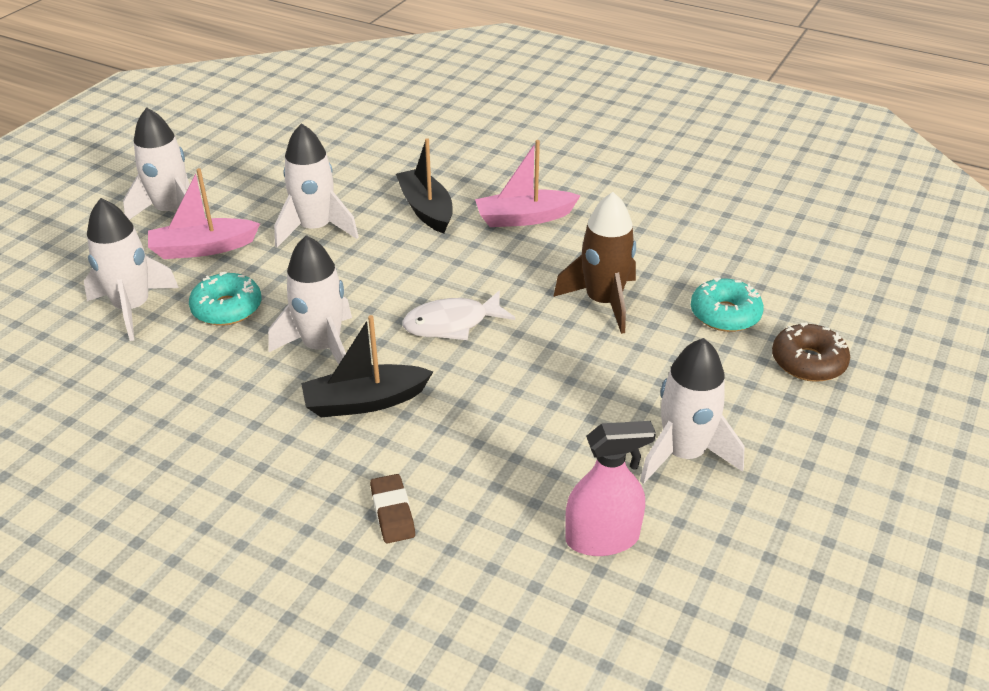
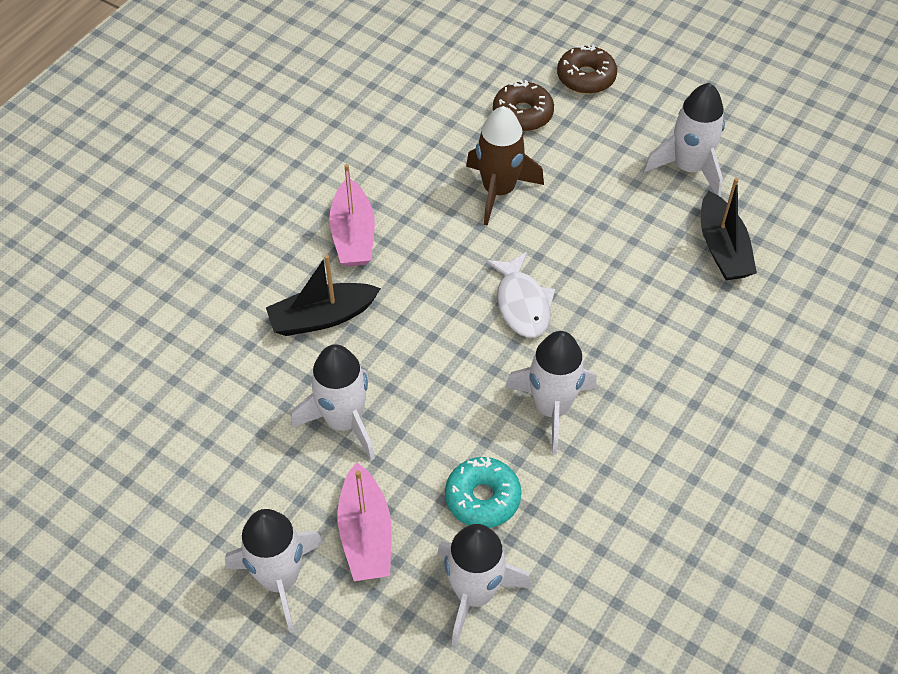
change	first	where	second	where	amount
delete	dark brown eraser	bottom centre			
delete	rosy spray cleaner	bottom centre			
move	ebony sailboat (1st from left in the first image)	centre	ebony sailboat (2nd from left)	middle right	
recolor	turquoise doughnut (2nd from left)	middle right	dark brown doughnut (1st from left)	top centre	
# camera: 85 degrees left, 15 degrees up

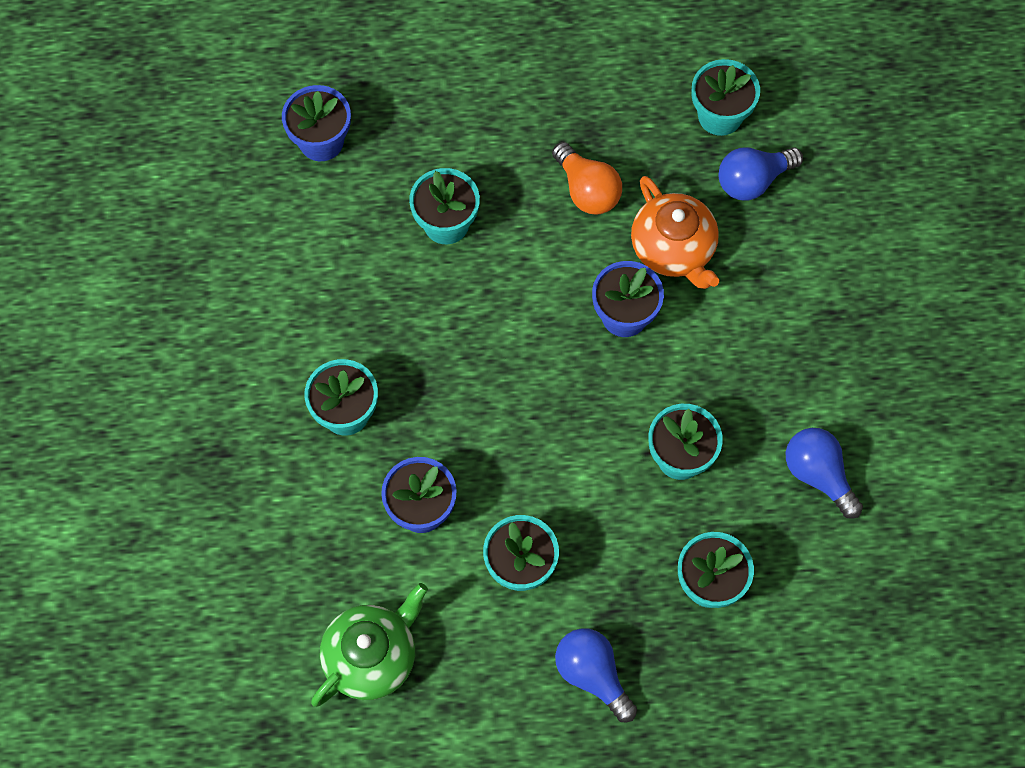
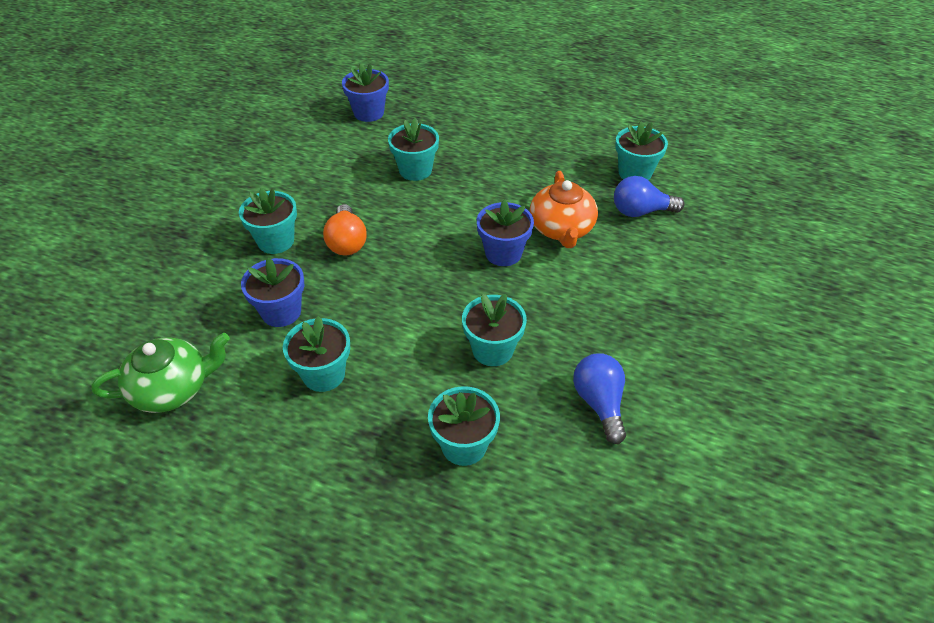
change	first	where	second	where	amount
delete	royal blue light bulb (1st from left)	bottom centre			
move	orange-coloured light bulb	top centre		centre	
# camera: 25 degrees right, 20 degrees down

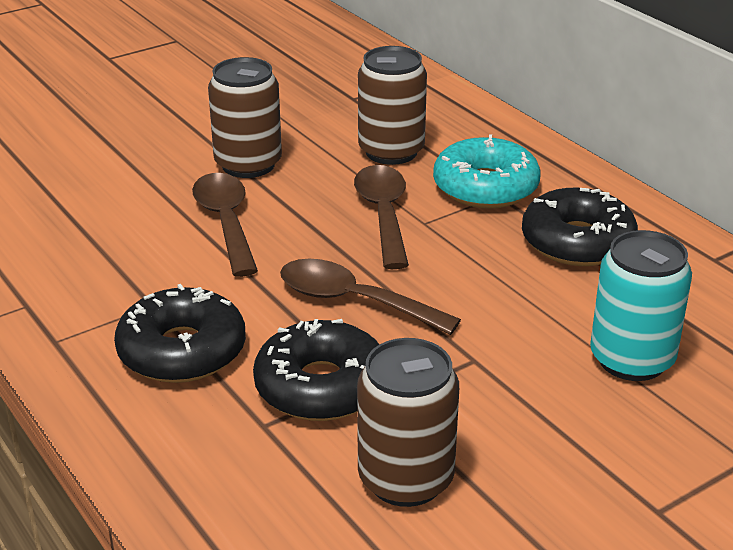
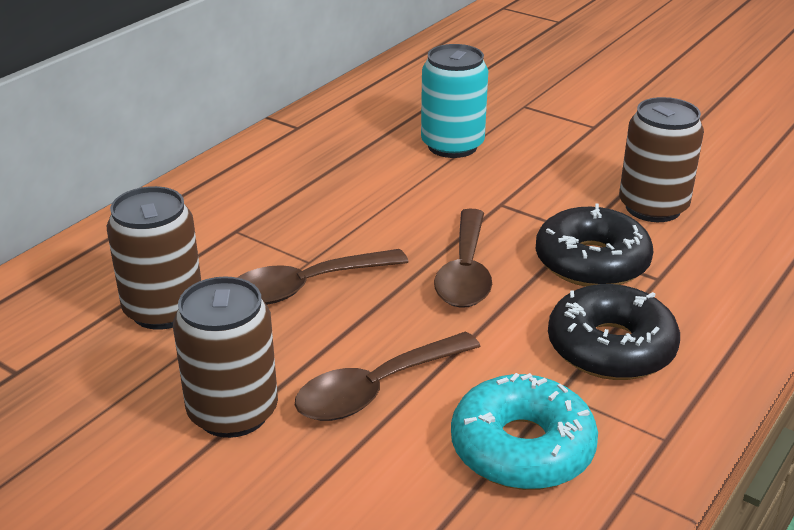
change	first	where	second	where	amount
delete	ebony doughnut (3rd from left)	middle right			
move	turquoise doughnut	top centre		bottom centre	
# camera: 110 degrees left, 0 degrees up

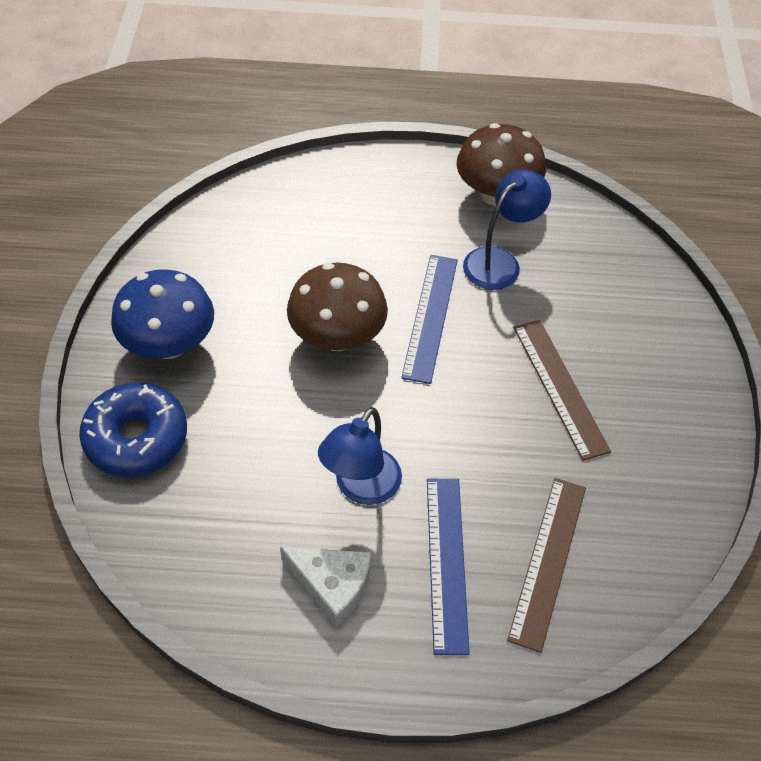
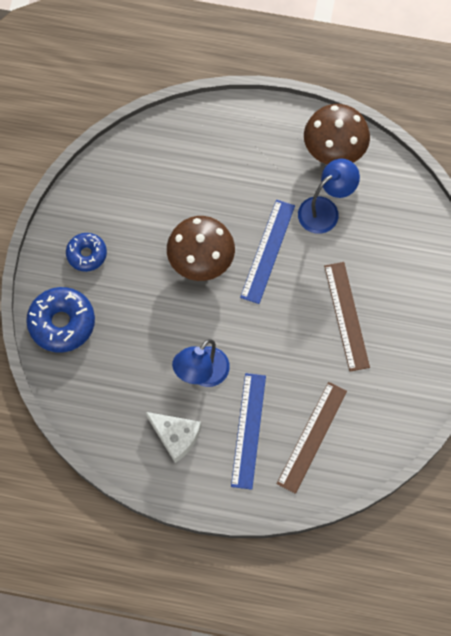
change	first	where	second	where	amount
replace	royal blue fungus	middle left	royal blue doughnut (2nd from left)	middle left	
# camera: 10 degrees right, 15 degrees up

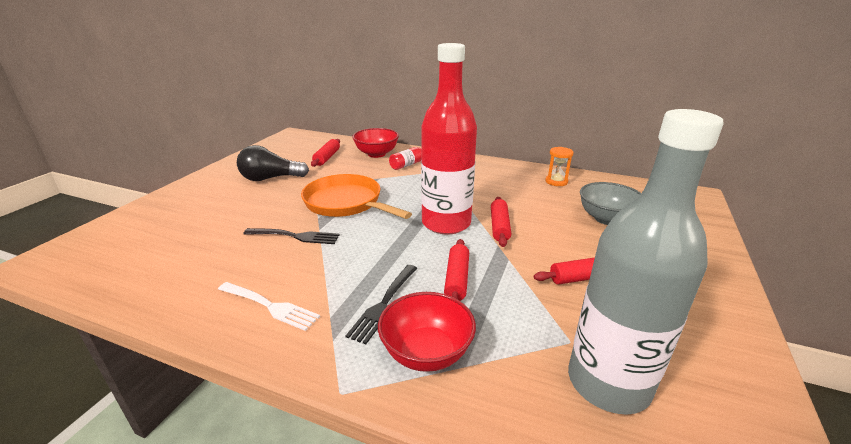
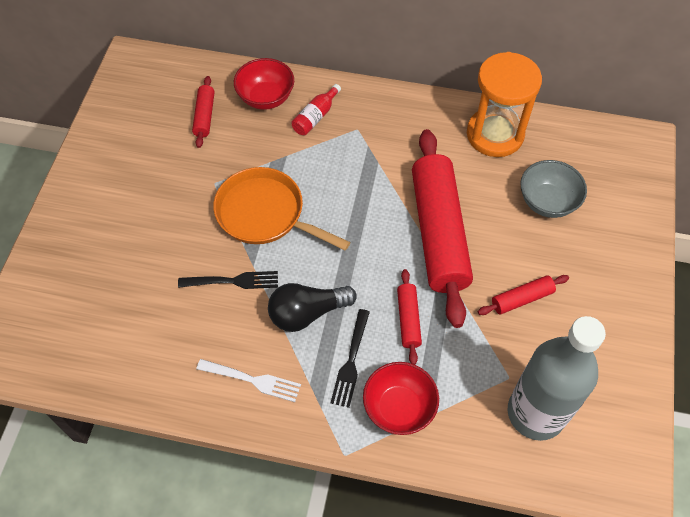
change	first	where	second	where	amount
delete	scarlet drink bottle (2nd from left)	top centre			
move	ebony light bulb	middle left		centre	
resize	scarlet rolling pin (3rd from left)	centre		centre	x2.31
resize	orange-coloured sand timer	centre		top right	x2.23
# camera: 10 degrees left, 30 degrees up

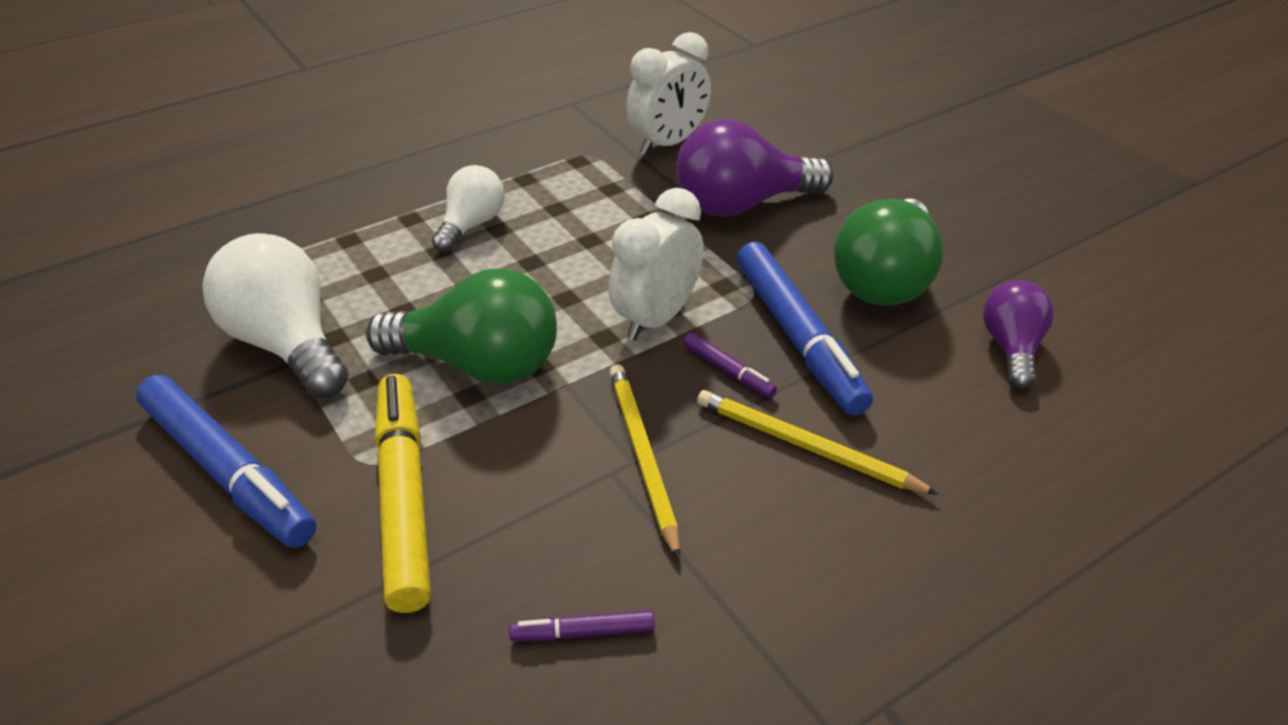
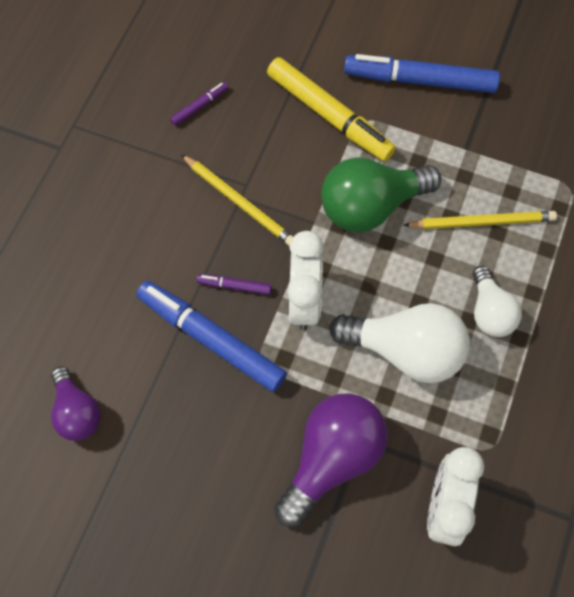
change	first	where	second	where	amount
delete	green light bulb (2nd from left)	middle right			
move	snow-white light bulb (1st from left)	middle left		middle right	
move	yellow pencil (2nd from left)	centre		middle right	
# camera: 145 degrees right, 25 degrees up

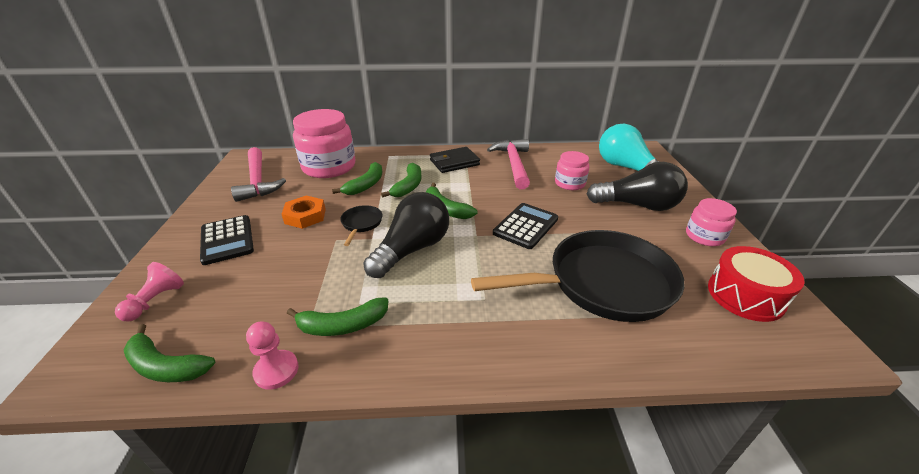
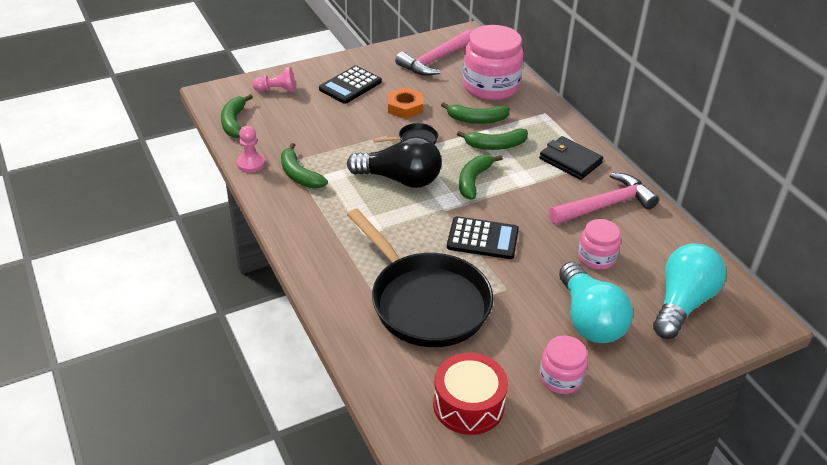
change	first	where	second	where	amount
recolor	ebony light bulb (2nd from left)	middle right	turquoise light bulb (1st from left)	middle right	
# camera: 65 degrees right, 5 degrees up

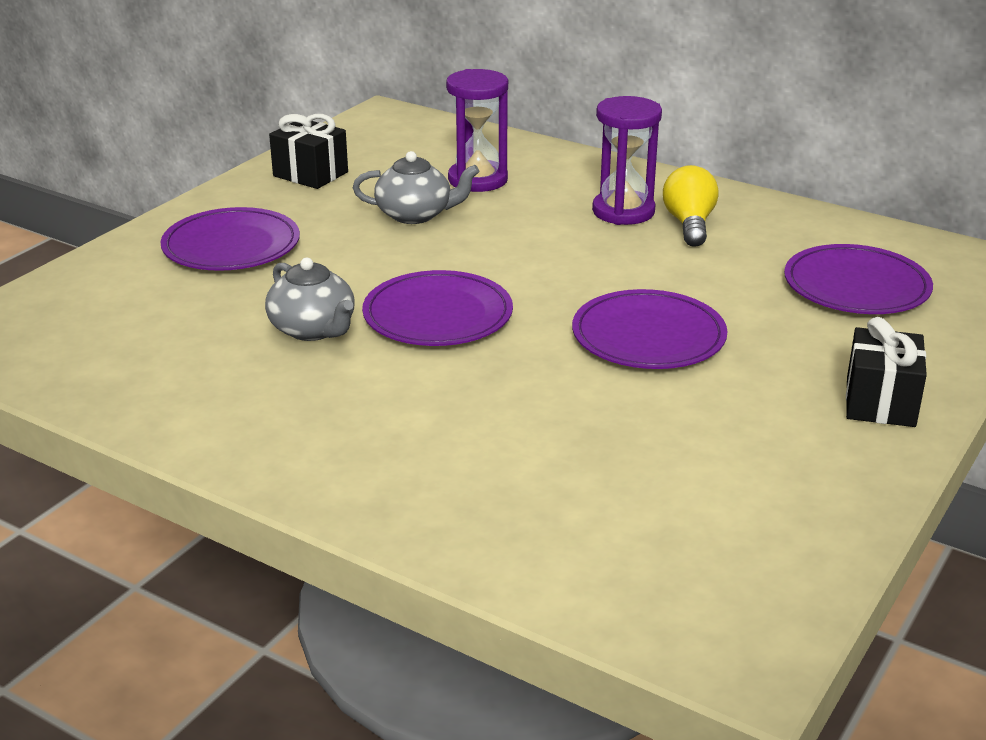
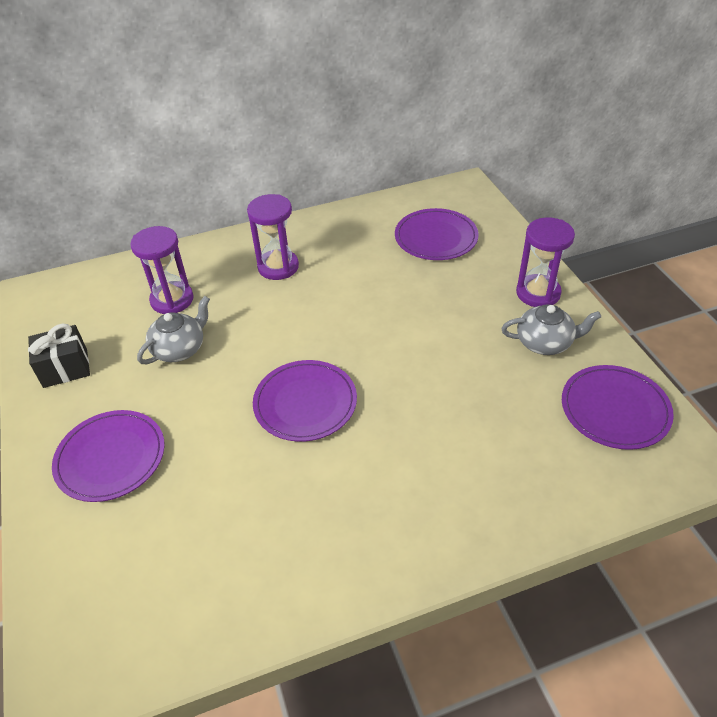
change	first	where	second	where	amount
delete	yellow light bulb	top right			
move	ash-grey china teapot (1st from left in the first image)	middle left	ash-grey china teapot (2nd from left)	middle right	
move	violet dinner plate (3rd from left in the first image)	centre	violet dinner plate (4th from left)	middle right	
replace	ebony present (2nd from left)	middle right	violet sand timer (3rd from left)	middle right	
# camera: 50 degrees left, 15 degrees up

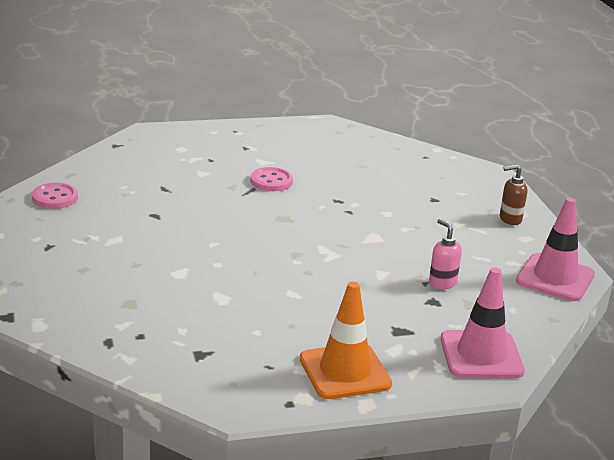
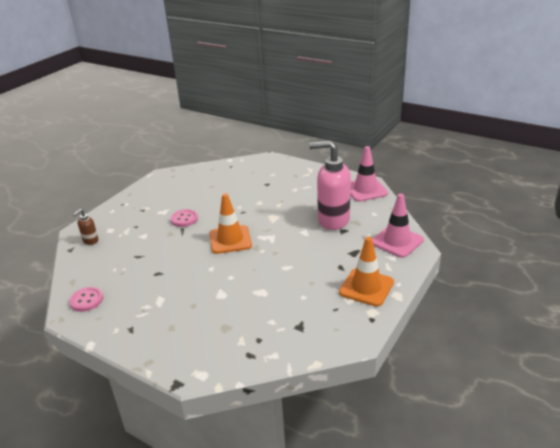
change	first	where	second	where	amount
insert			orange-coloured safety cone (1st from left)	centre	
move	dark brown pump bottle	middle right		middle left	
resize	rosy pump bottle	middle right		centre	x2.28
# camera: 40 degrees left, 5 degrees up

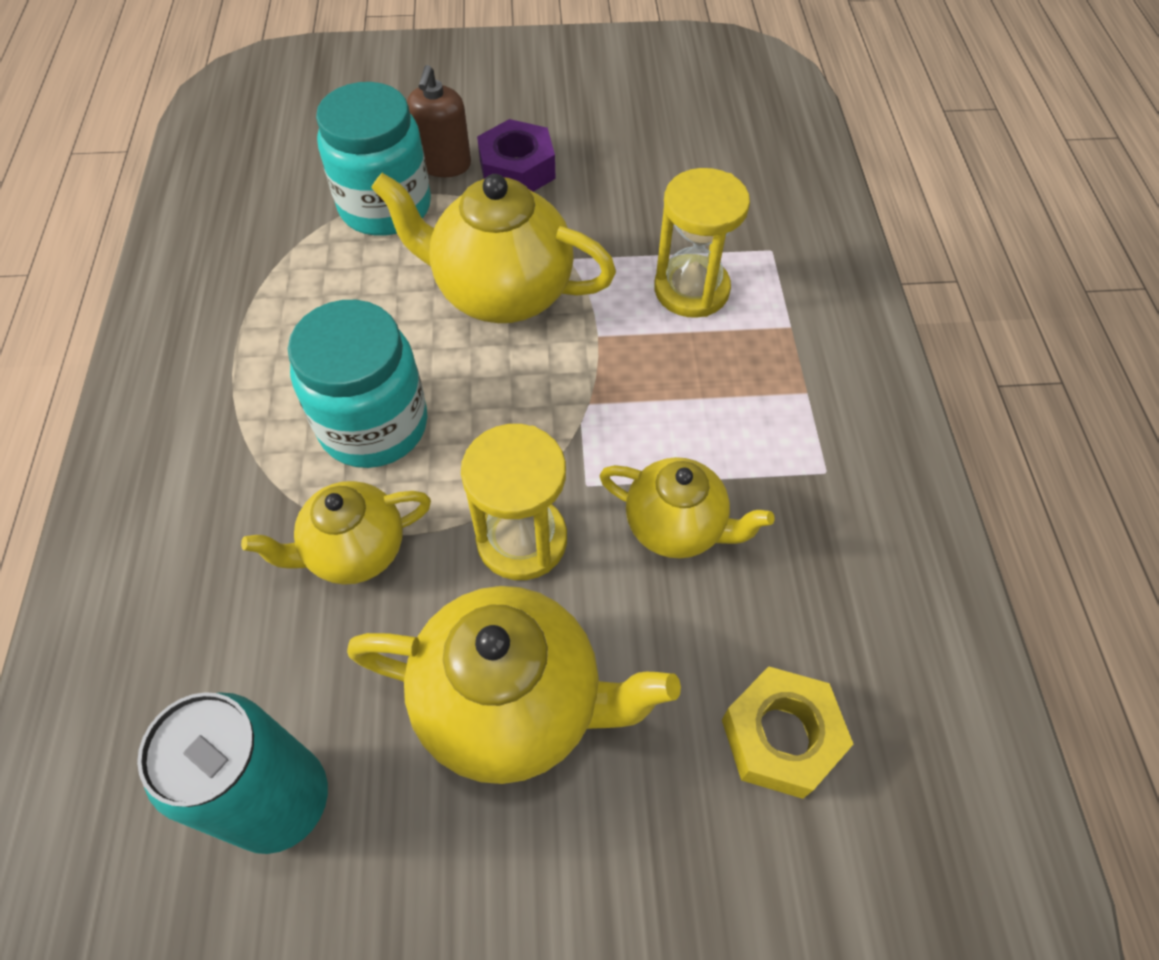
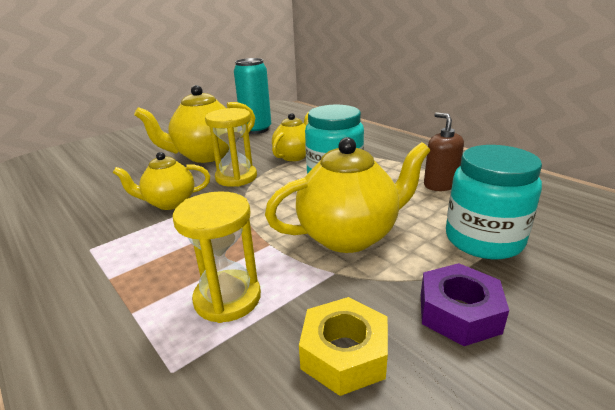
change	first	where	second	where	amount
move	dark brown pump bottle	top centre		middle right	
move	yellow hexagon nut	bottom right		bottom centre	
# camera: 145 degrees right, 30 degrees down

